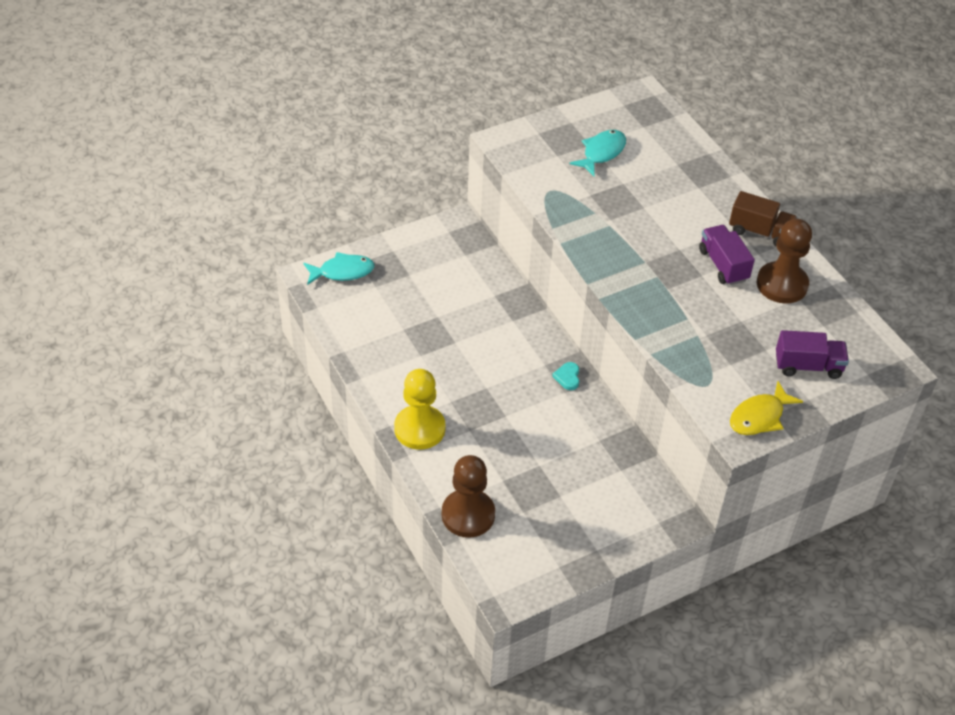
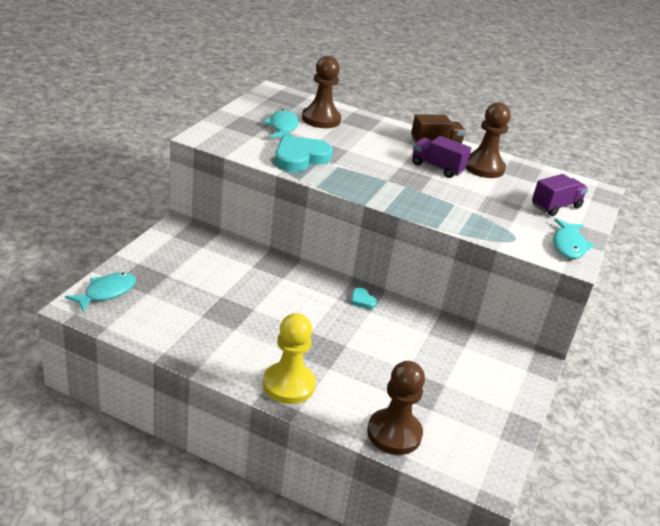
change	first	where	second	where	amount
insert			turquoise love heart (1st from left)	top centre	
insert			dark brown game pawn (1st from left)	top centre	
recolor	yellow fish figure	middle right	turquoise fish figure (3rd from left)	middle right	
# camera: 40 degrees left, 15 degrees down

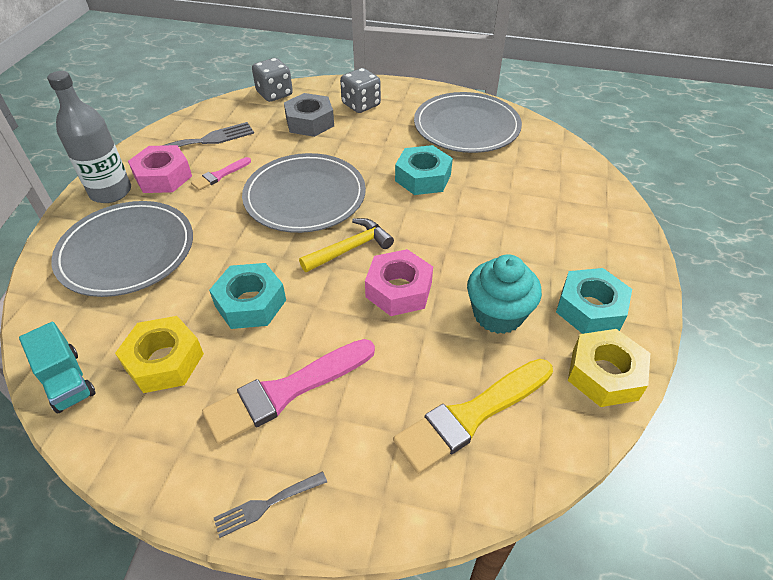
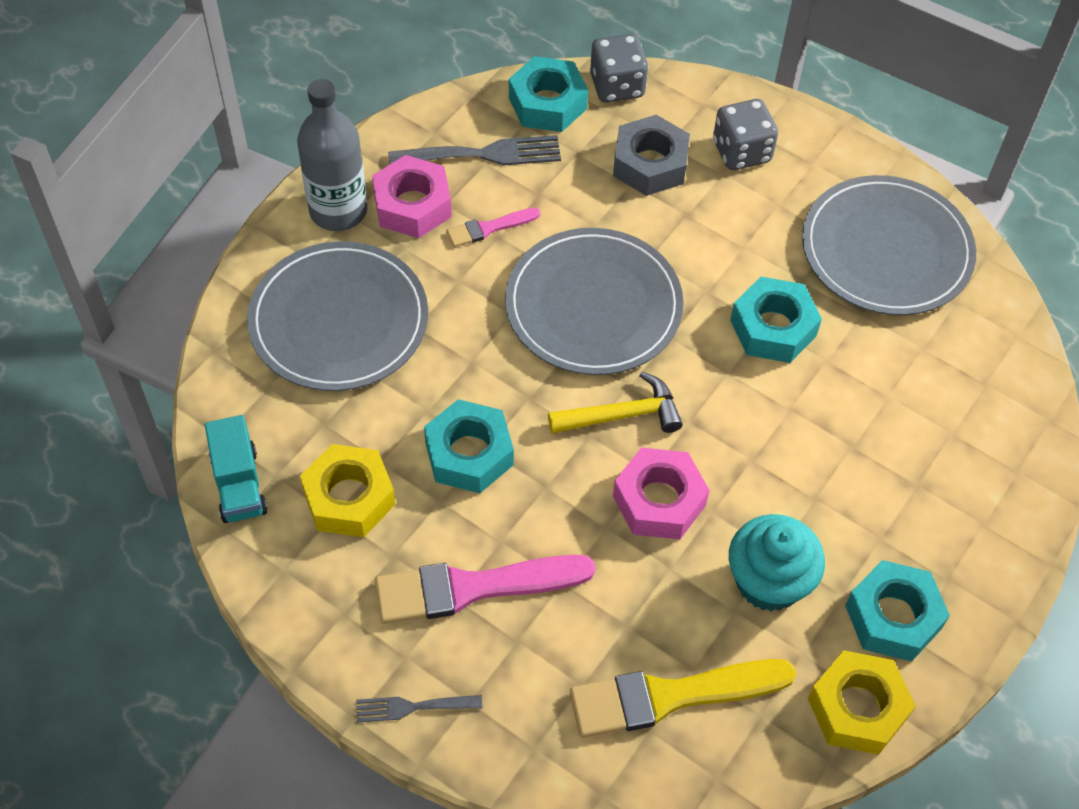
change	first	where	second	where	amount
insert			turquoise hexagon nut (2nd from left)	top centre	
# camera: 20 degrees right, 10 degrees up

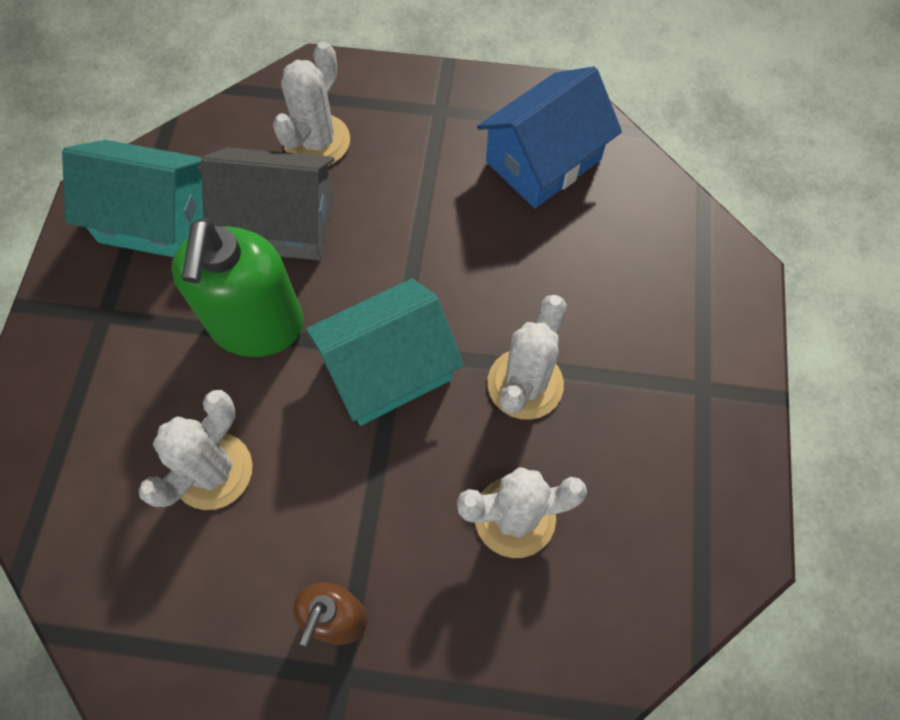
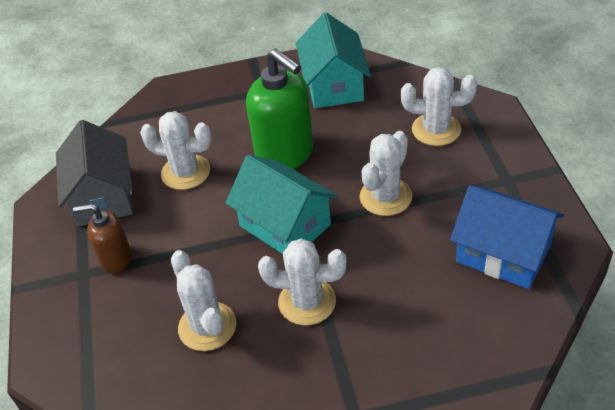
change	first	where	second	where	amount
insert			snow-white saguaro cactus (4th from left)	centre	
move	ash-grey toy house	top left		middle left	
rotate	green pump bottle	middle left		top centre	120 degrees counterclockwise
# camera: 75 degrees right, 20 degrees down

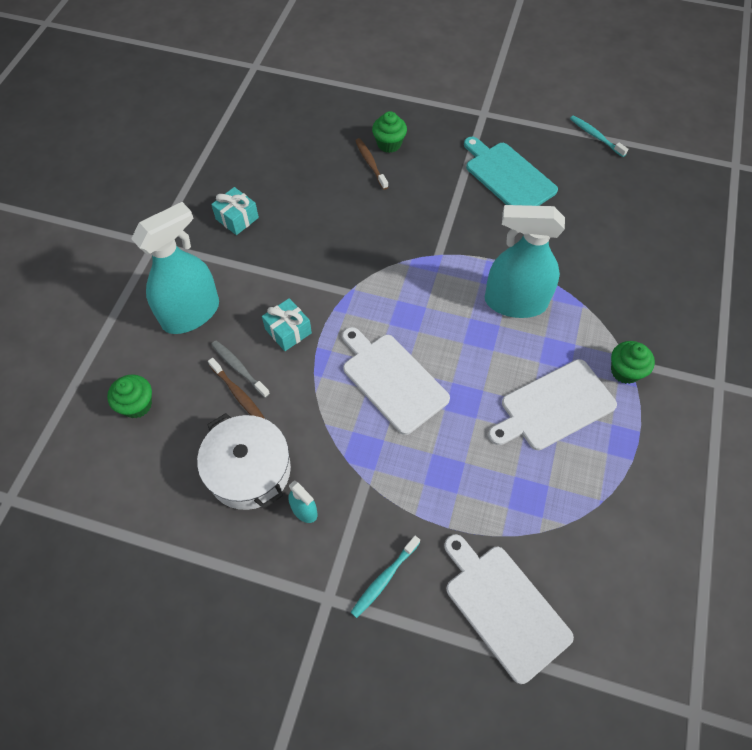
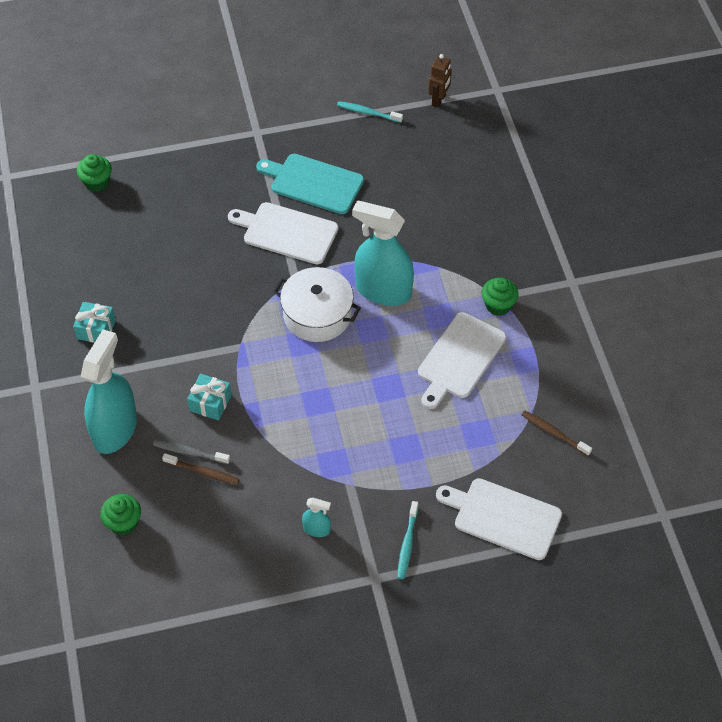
change	first	where	second	where	amount
insert			dark brown robot	top centre	
move	snow-white pot	middle left		centre	
move	snow-white chopping board (1st from left)	centre		top centre	
move	dark brown tooth brush (2nd from left)	top centre		middle right	
move	green cupcake (2nd from left in the first image)	top centre	green cupcake (1st from left)	top left	
rotate	turquoise spray cleaner (3rd from left)	middle right		centre	45 degrees clockwise
# camera: 30 degrees left, 5 degrees down

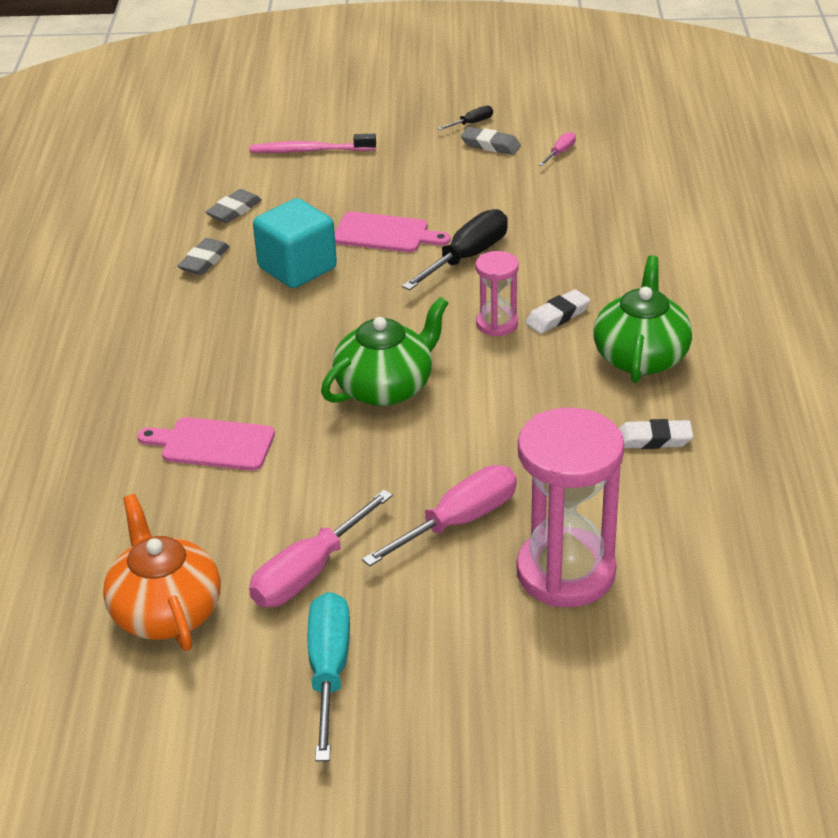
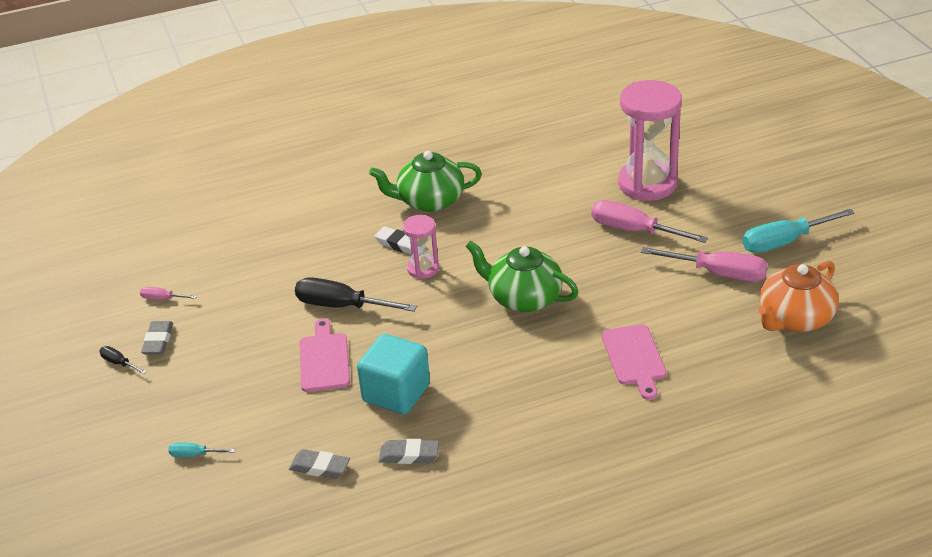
change	first	where	second	where	amount
delete	snow-white eraser (2nd from left)	middle right			
replace	rosy tooth brush	top centre	turquoise screwdriver (1st from left)	bottom left	
# camera: 110 degrees left, 0 degrees up

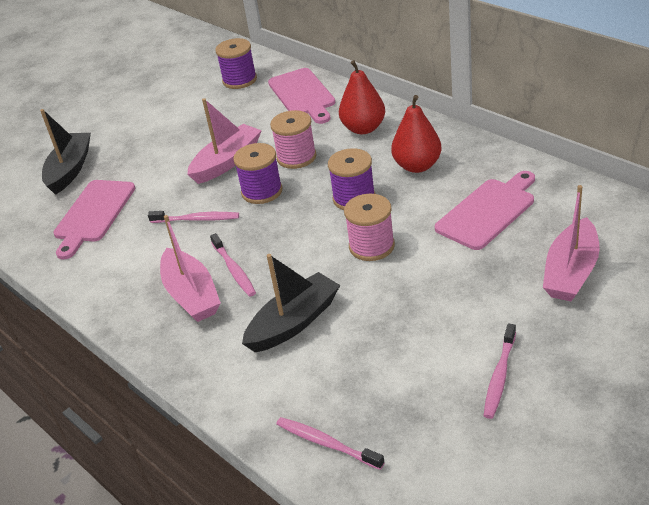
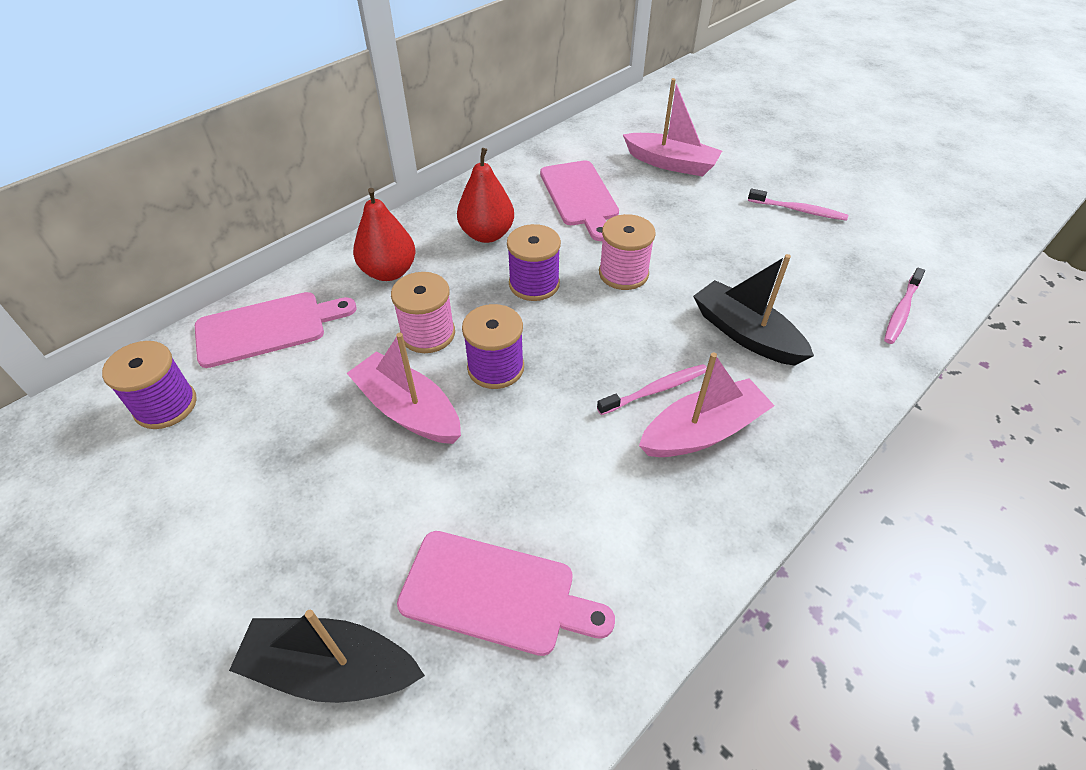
change	first	where	second	where	amount
delete	rosy tooth brush (1st from left)	middle left			
rotate	rosy chopping board (3rd from left)	middle right		top centre	150 degrees counterclockwise
# camera: 95 degrees left, 10 degrees up

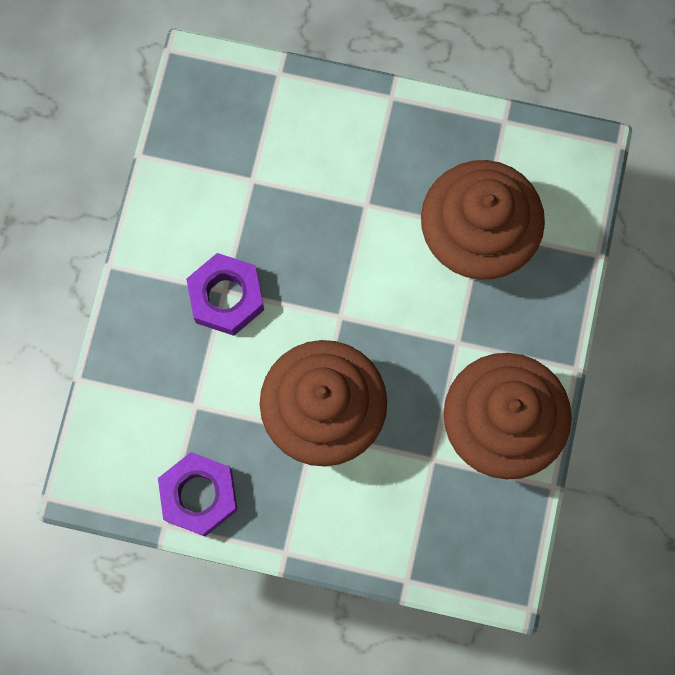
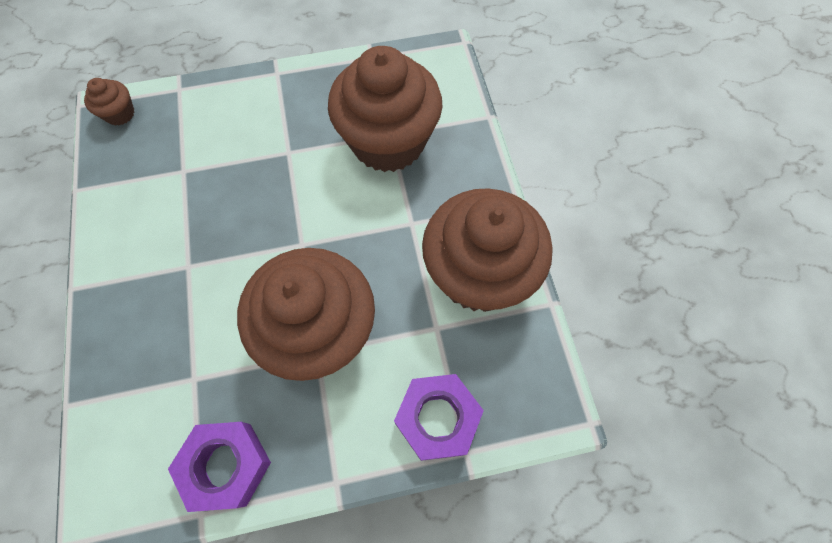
change	first	where	second	where	amount
insert			dark brown cupcake (1st from left)	top left	
move	violet hexagon nut (2nd from left)	centre		bottom centre	
# camera: 25 degrees left, 10 degrees down

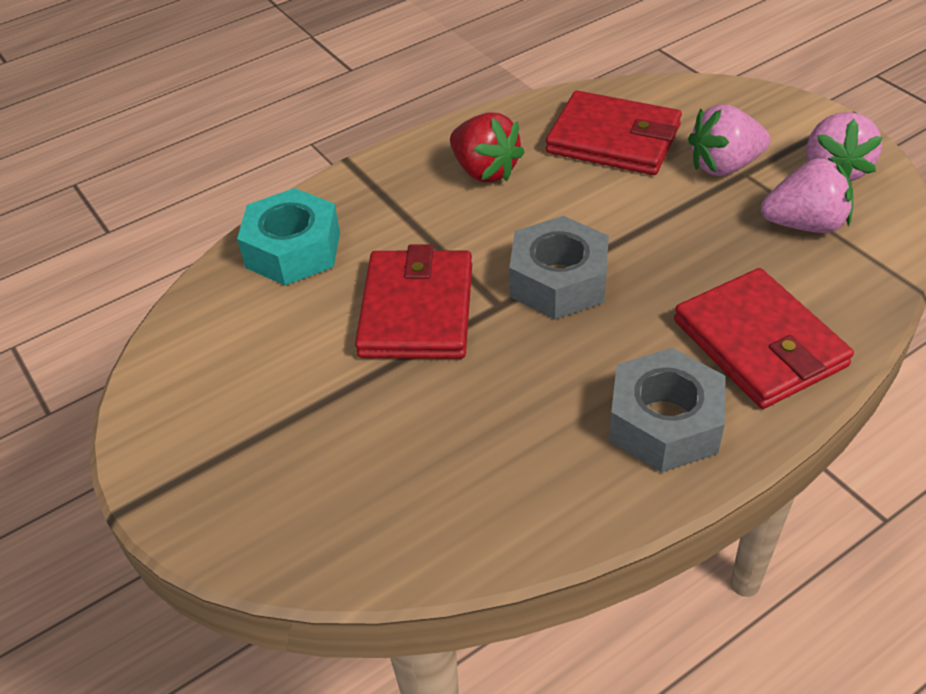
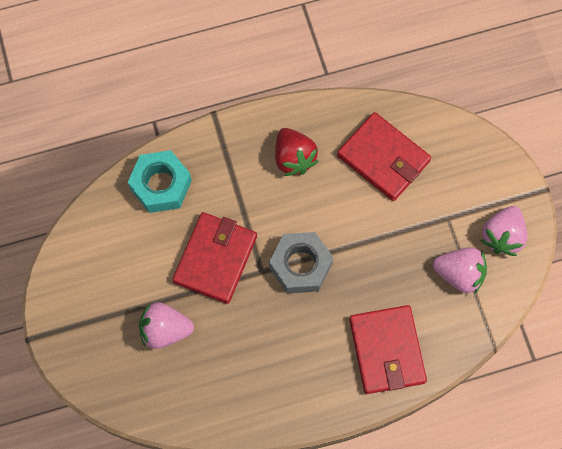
change	first	where	second	where	amount
delete	ash-grey hexagon nut (2nd from left)	middle right			
move	rosy toy strawberry (1st from left)	top right		bottom left	
# camera: 15 degrees right, 25 degrees up

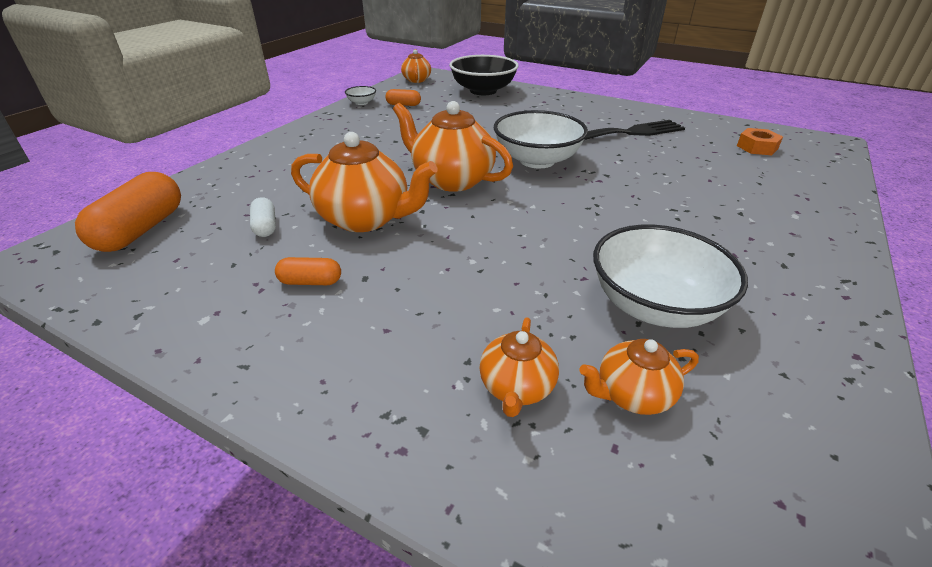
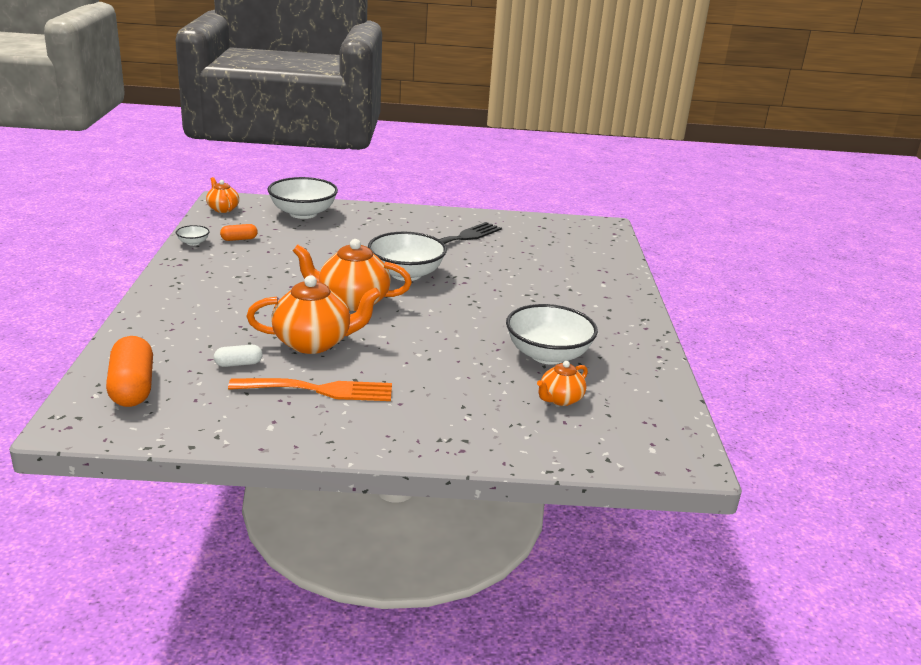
change	first	where	second	where	amount
delete	orange-coloured china teapot (4th from left)	centre			
delete	orange-coloured hexagon nut	top right			
replace	orange-coloured capsule (2nd from left)	middle left	orange-coloured dinner fork	centre	
recolor	ebony bowl	top centre	snow-white bowl (2nd from left)	top left	
rotate	snow-white capsule	middle left		middle left	60 degrees counterclockwise
# camera: 30 degrees left, 10 degrees down

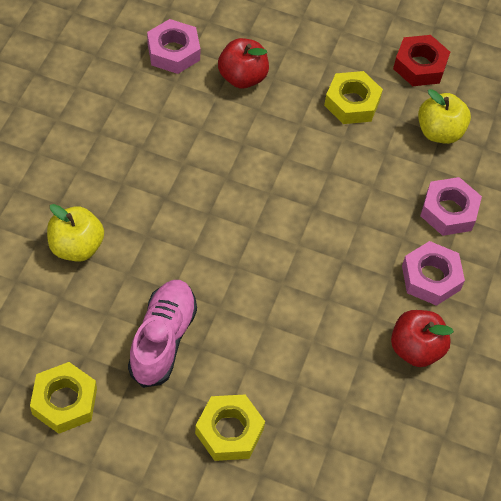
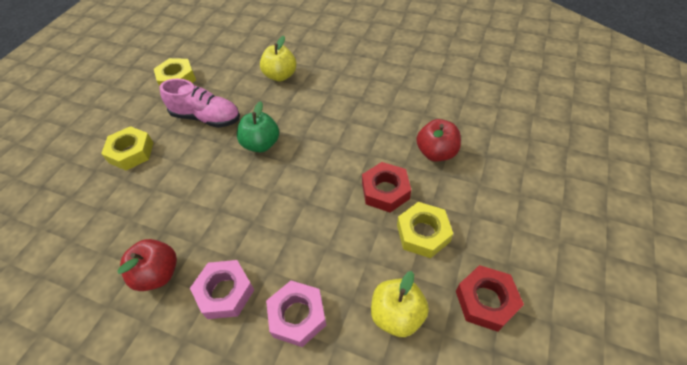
change	first	where	second	where	amount
delete	rosy hexagon nut (1st from left)	top centre			
insert			green toy apple	centre	
insert			scarlet hexagon nut (1st from left)	centre	
# camera: 100 degrees right, 5 degrees down

